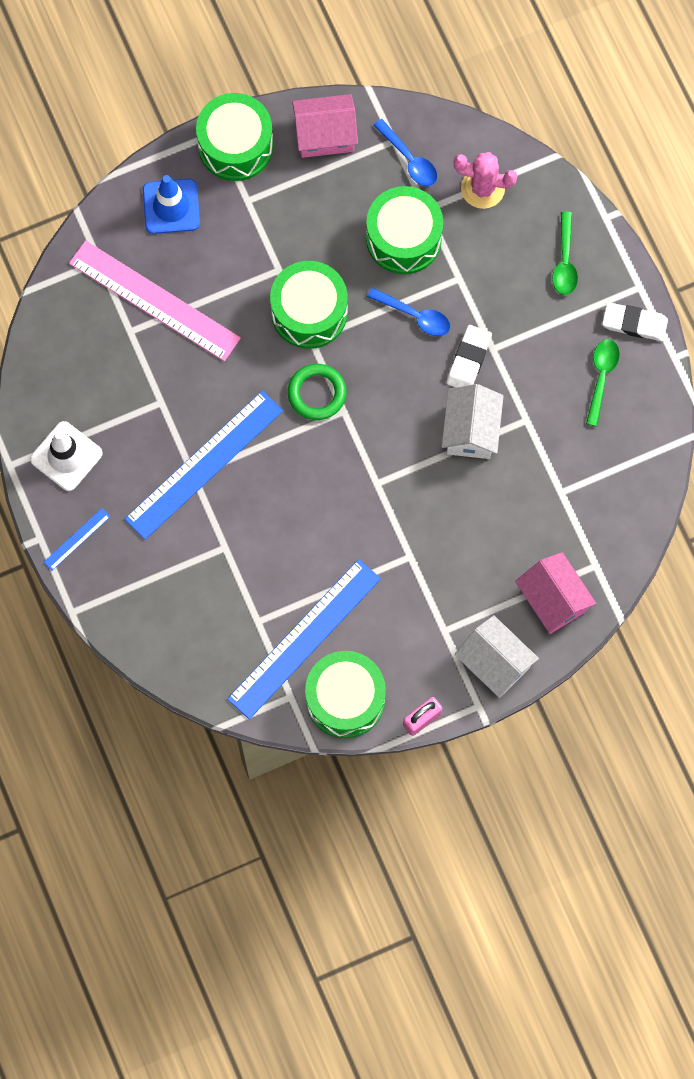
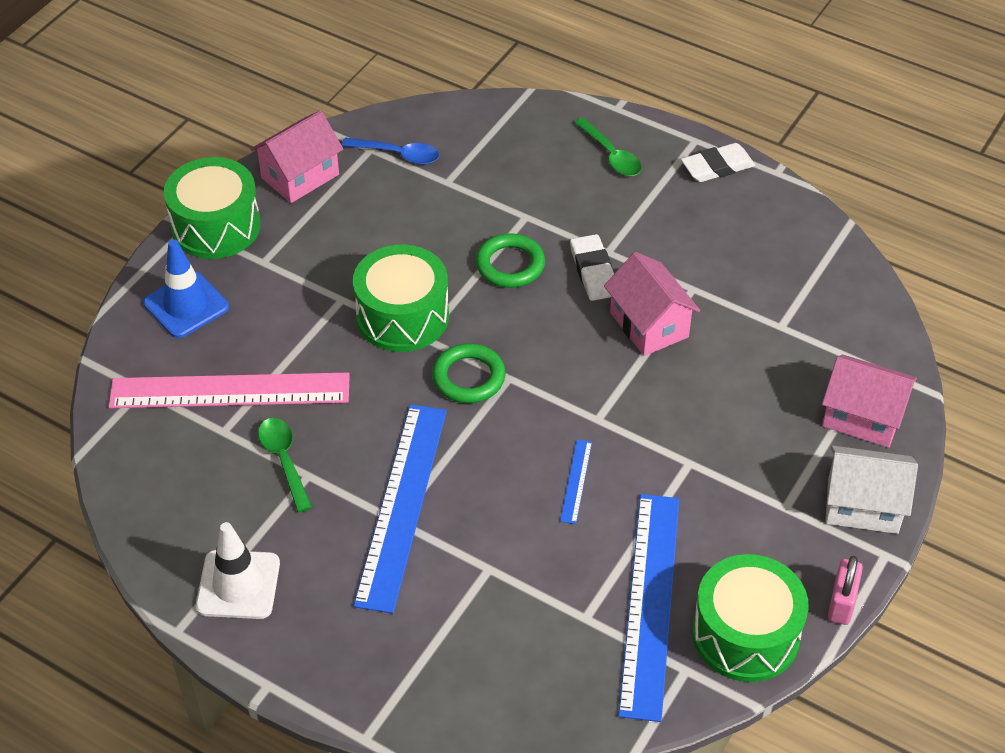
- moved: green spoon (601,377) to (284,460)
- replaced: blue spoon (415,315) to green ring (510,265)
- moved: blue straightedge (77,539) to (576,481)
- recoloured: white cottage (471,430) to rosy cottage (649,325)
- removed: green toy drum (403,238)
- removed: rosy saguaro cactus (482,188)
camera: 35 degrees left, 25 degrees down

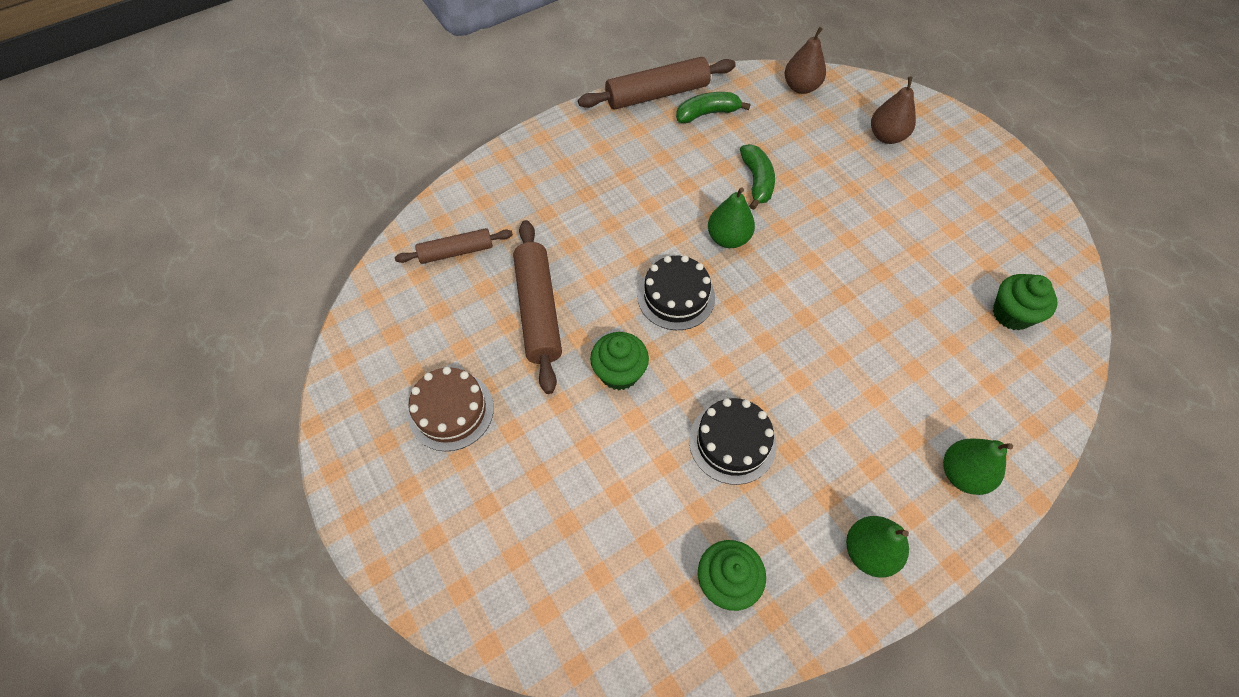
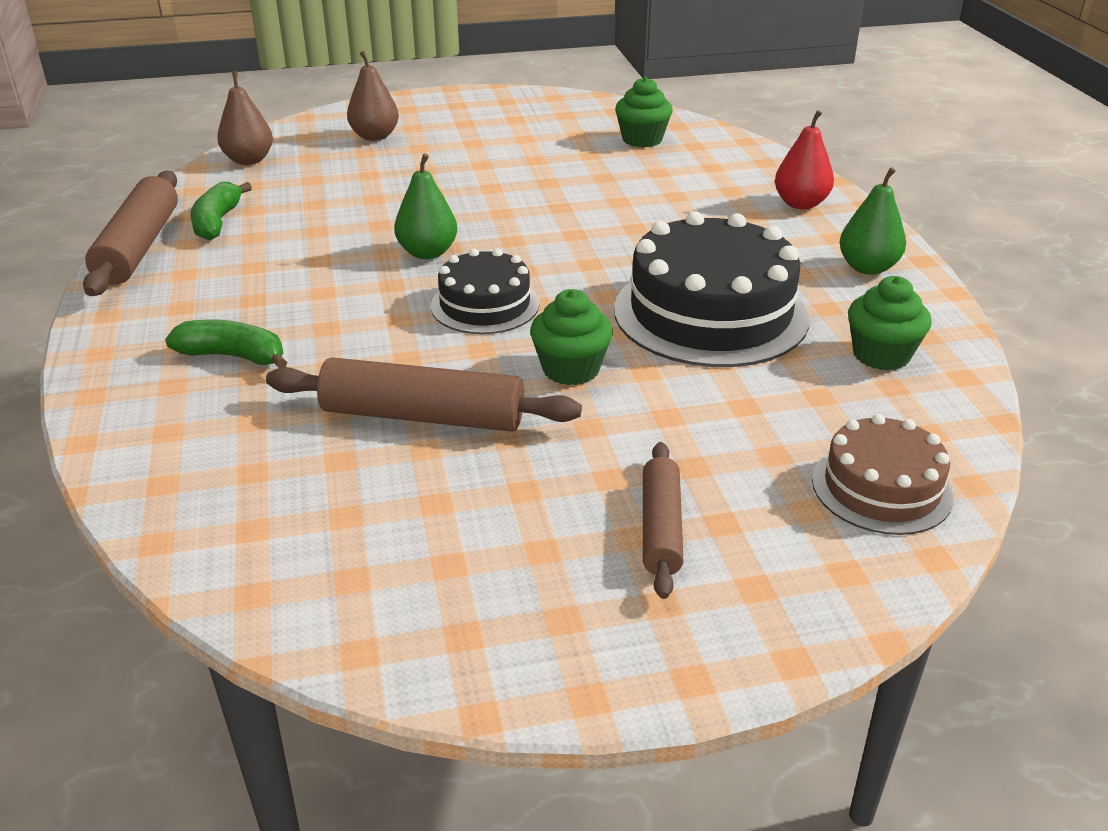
- moved: green banana (756,181) to (233,356)
- resized: ebony gateau (732,442) = (710,313) x1.77
- moved: russet rolling pin (456,252) to (661,528)
- recoloured: green pear fruit (962,474) to crimson pear fruit (800,204)
- moved: russet gateau (451,411) to (881,488)
camera: 70 degrees left, 25 degrees down

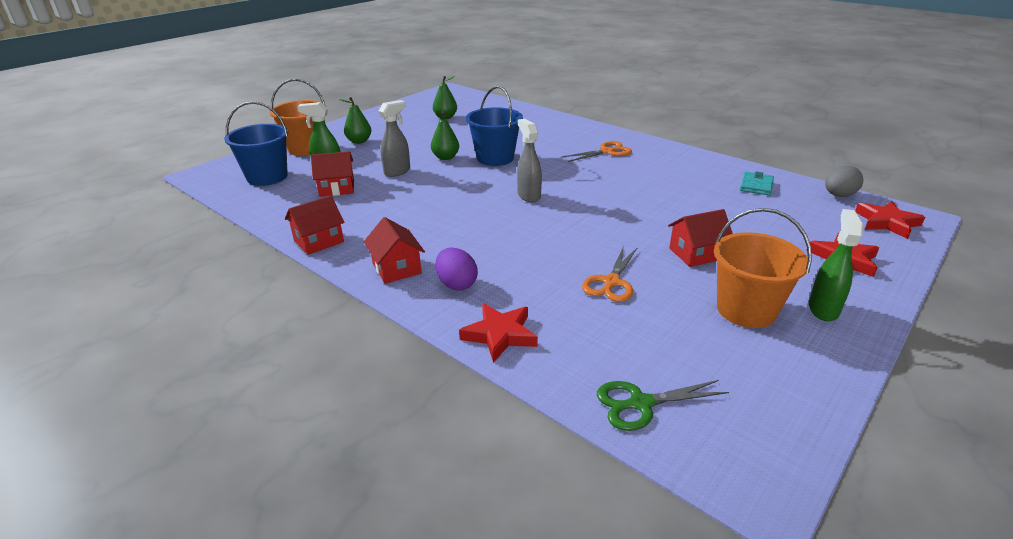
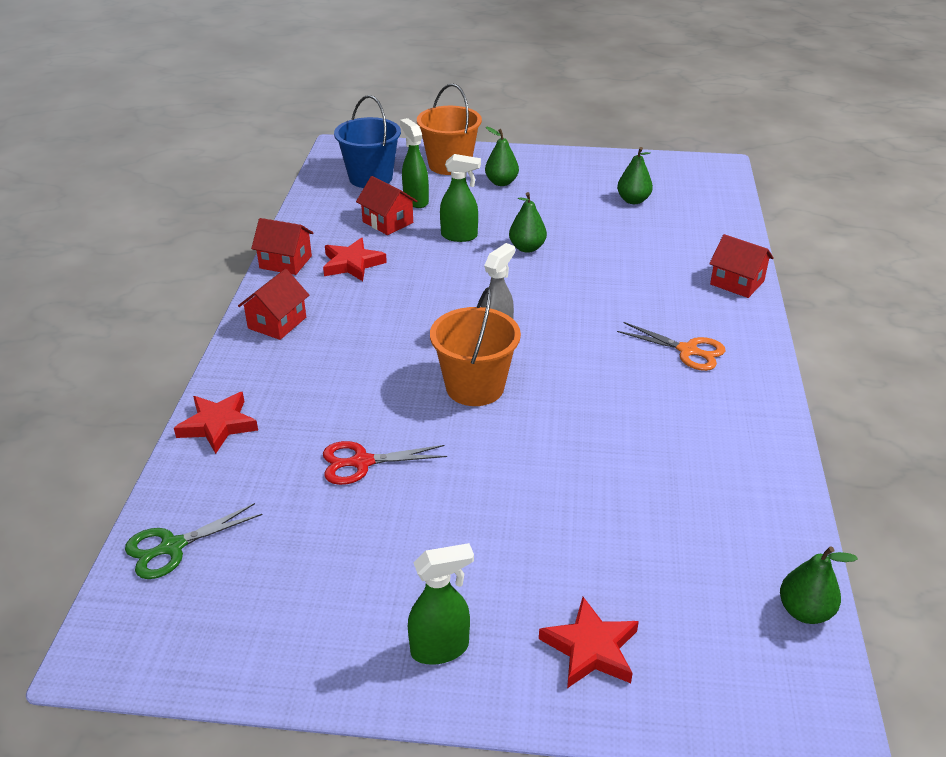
- turned: green scissors (641,403) = (172,547) 75 degrees counterclockwise
- moved: crimson star (887,222) to (352,264)
- recoloured: bright orange scissors (611,282) to crimson scissors (362,462)
- moved: bright orange sand bucket (746,310) to (475,387)
- recoloured: grey spray cleaner (397,171) to green spray cleaner (459,236)
- moved: crimson cottage (696,254) to (737,282)
- replaced: grey toy egg (838,195) to green pear fruit (805,611)
- removed: purple toy egg (456,284)
- removed: blue sand bucket (495,158)
- removed: turquoise billfold (756,186)
camera: 55 degrees right, 5 degrees up

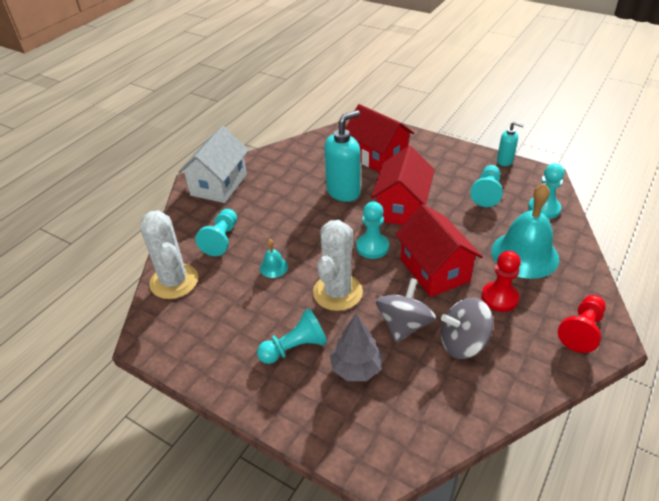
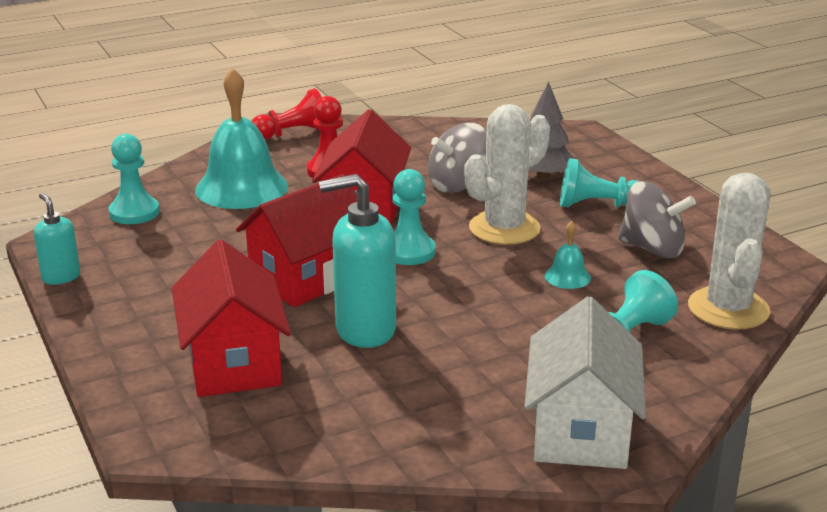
- turned: white cottage (219,185) = (580,430) 45 degrees counterclockwise
- moved: grey spinning top (463,343) to (652,249)
- removed: turquoise chess pawn (486,193)
camera: 150 degrees left, 15 degrees down

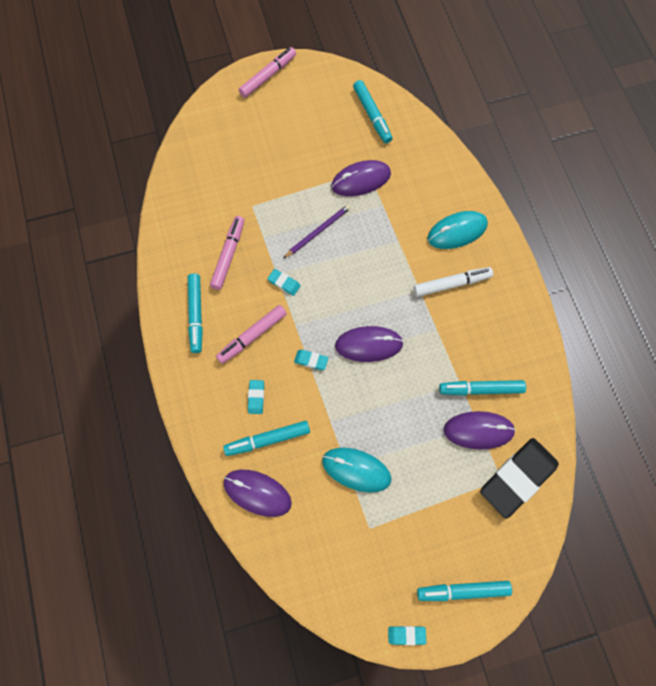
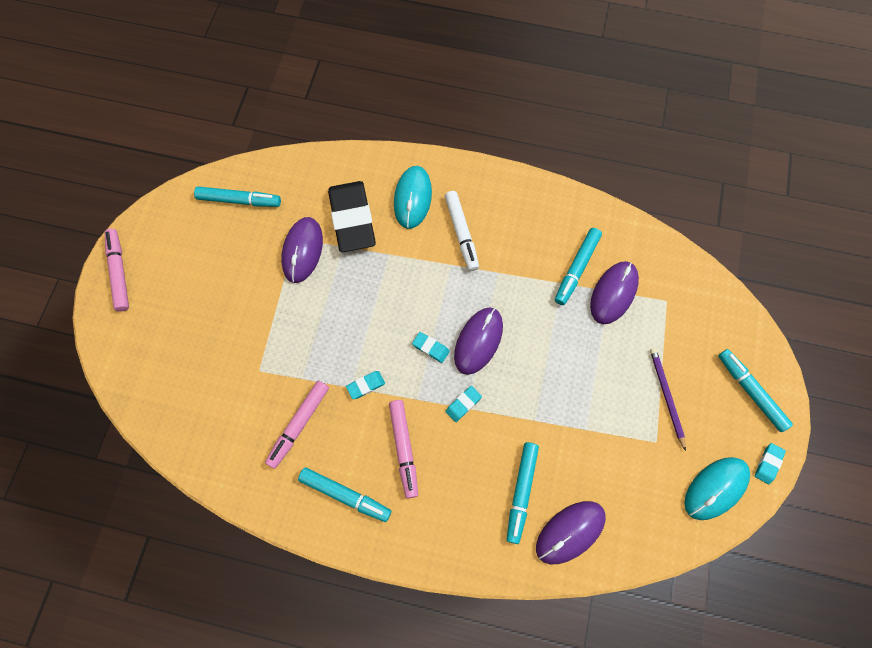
- turned: rosy marker (228,255) = (299,425) 105 degrees counterclockwise
- moved: ebony gum eraser (517,478) to (352,219)
- moved: turquoise gum eraser (256,397) to (431,348)
- turned: white marker (451,284) = (461,233) 150 degrees clockwise
- moved: purple pencil (318,231) to (666,396)
- moved: turquoise computer mouse (356,470) to (715,488)
- turned: turquoise marker (463,591) = (750,391) 120 degrees clockwise
camera: 60 degrees left, 0 degrees up

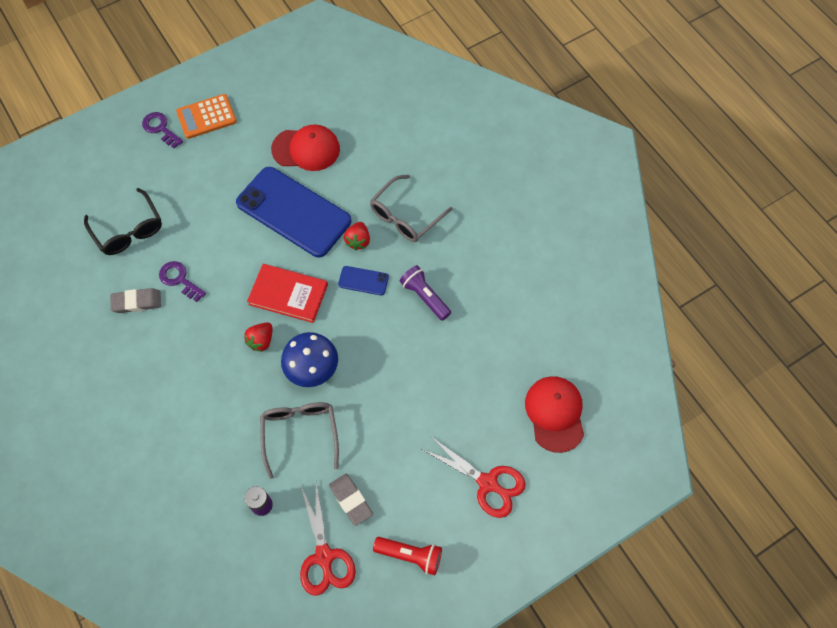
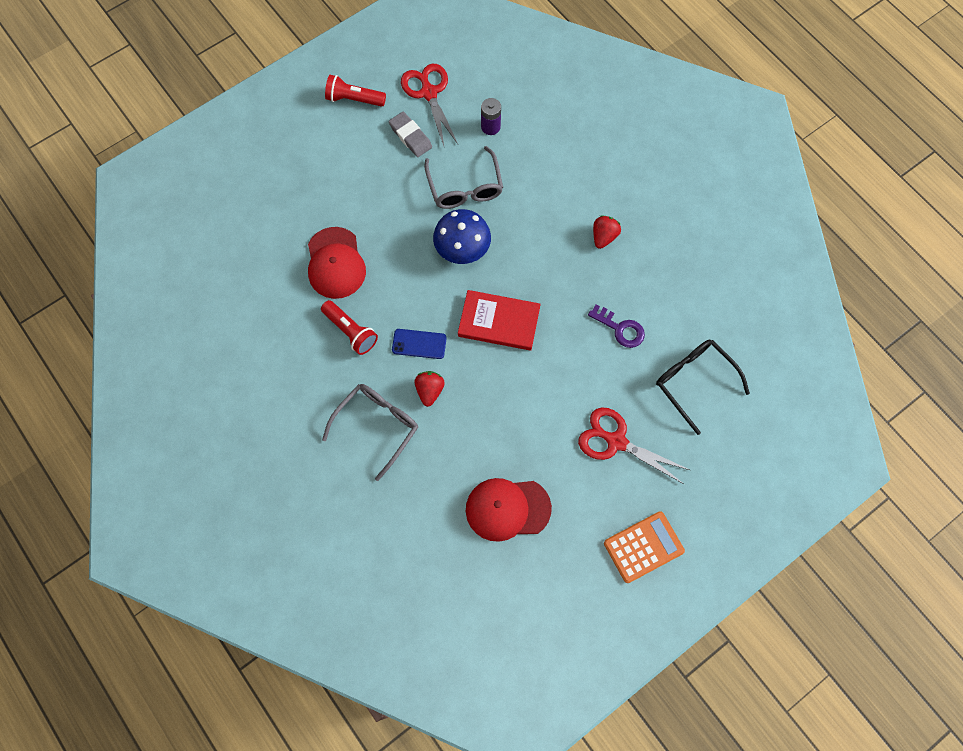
- moved: crimson peaked cap (555,413) to (335,263)
- recoloured: purple torch (425,296) to crimson torch (351,331)
- moved: crimson scissors (488,483) to (616,441)
- moved: crimson berry (261,341) to (604,237)
- removed: grey gum eraser (137,302)
- removed: purple key (160,128)
- removed: blue mobile phone (293,212)
camera: 175 degrees right, 5 degrees up

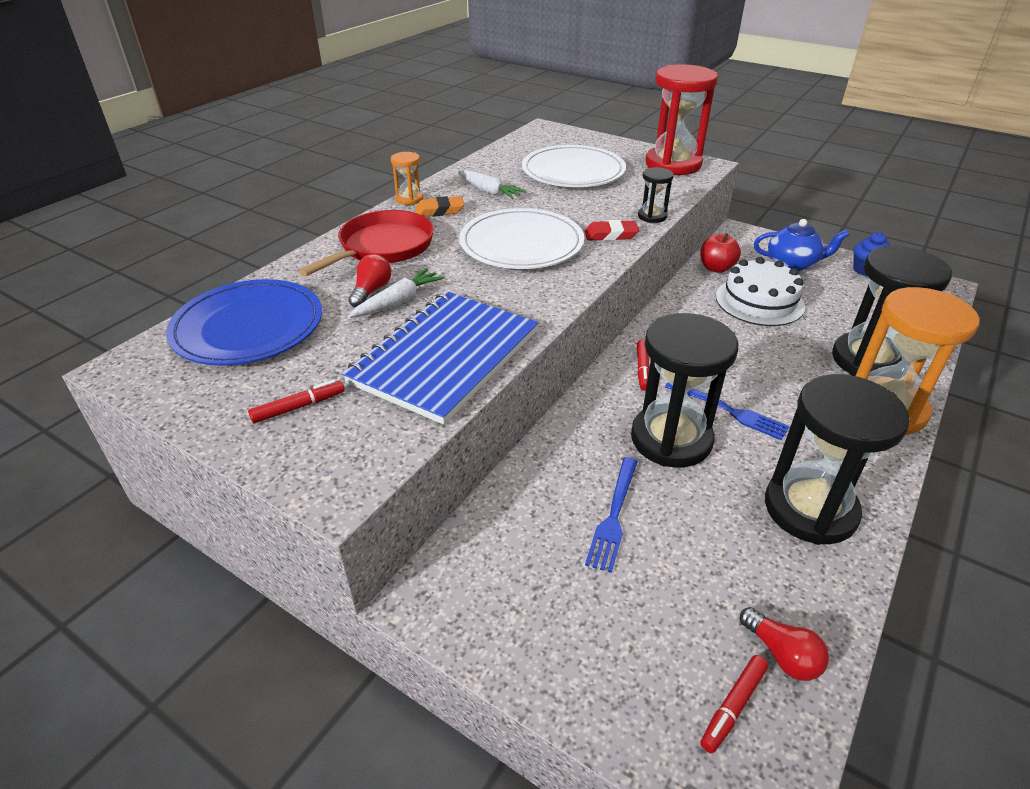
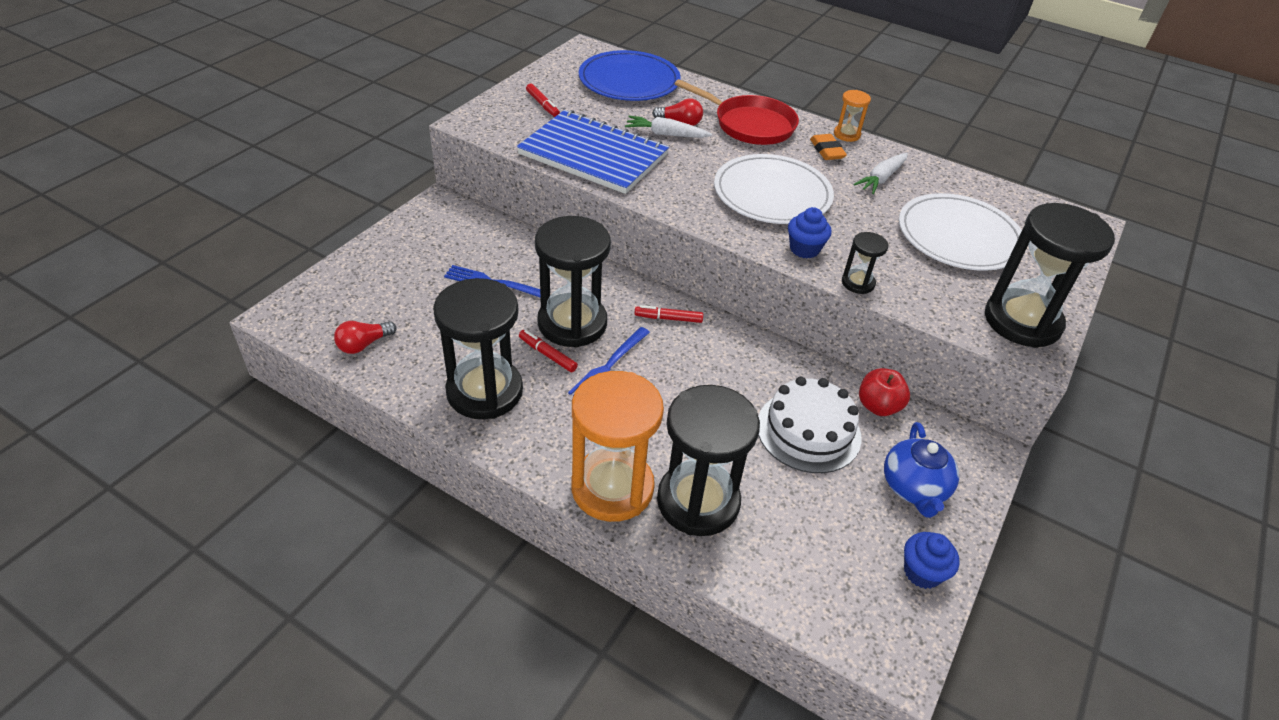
- moved: crimson marker (733,706) to (547,355)
- turned: white toy carrot (398,301) = (666,134) 150 degrees clockwise
- replaced: crimson gum eraser (610,235) to blue muffin (804,249)
- recoloured: crimson hourglass (673,164) to ebony hourglass (1022,321)
camera: 85 degrees right, 5 degrees up

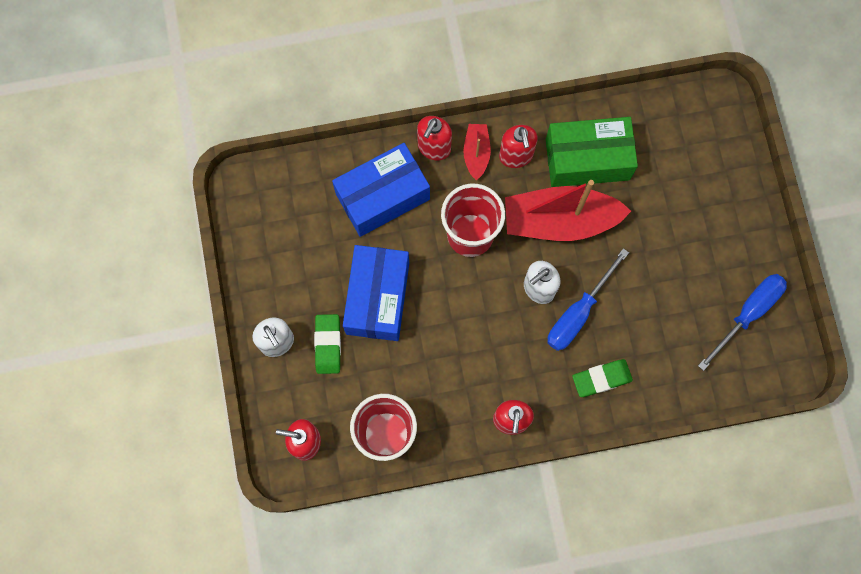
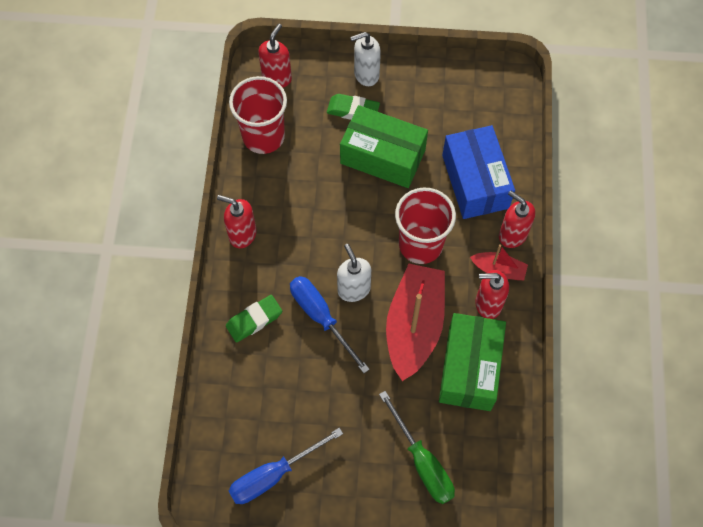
- turned: green gum eraser (601,379) = (254,320) 60 degrees clockwise
- turned: blue screwdriver (748,313) = (273,475) 90 degrees clockwise
- recoloured: blue box (377,298) to green box (383,156)
- added: green screwdriver (422,462)
camera: 105 degrees right, 10 degrees down

